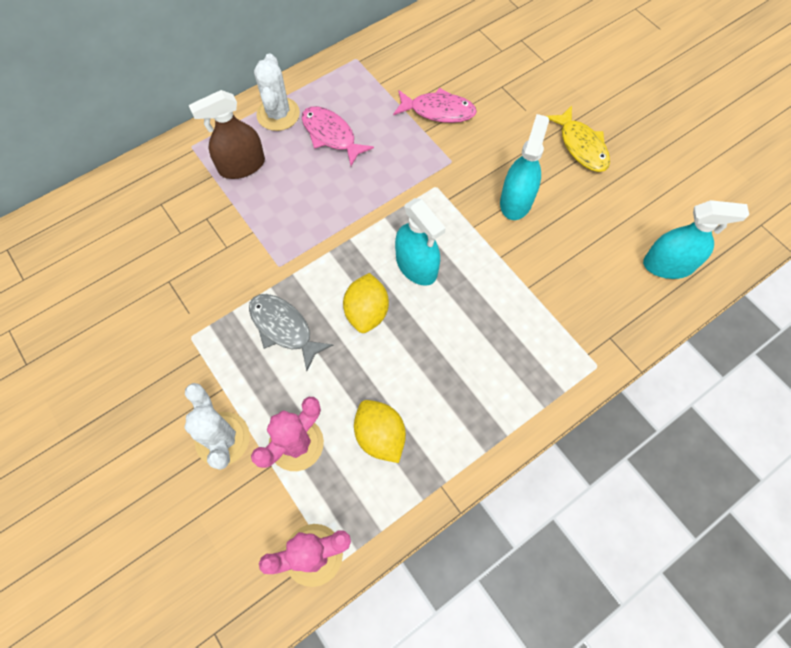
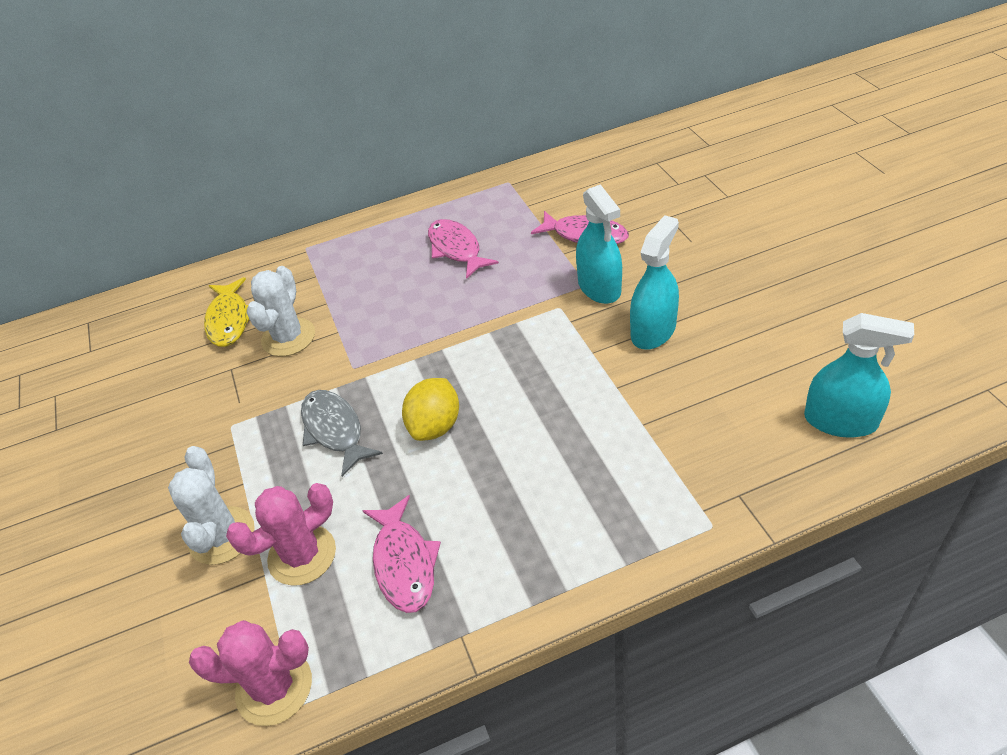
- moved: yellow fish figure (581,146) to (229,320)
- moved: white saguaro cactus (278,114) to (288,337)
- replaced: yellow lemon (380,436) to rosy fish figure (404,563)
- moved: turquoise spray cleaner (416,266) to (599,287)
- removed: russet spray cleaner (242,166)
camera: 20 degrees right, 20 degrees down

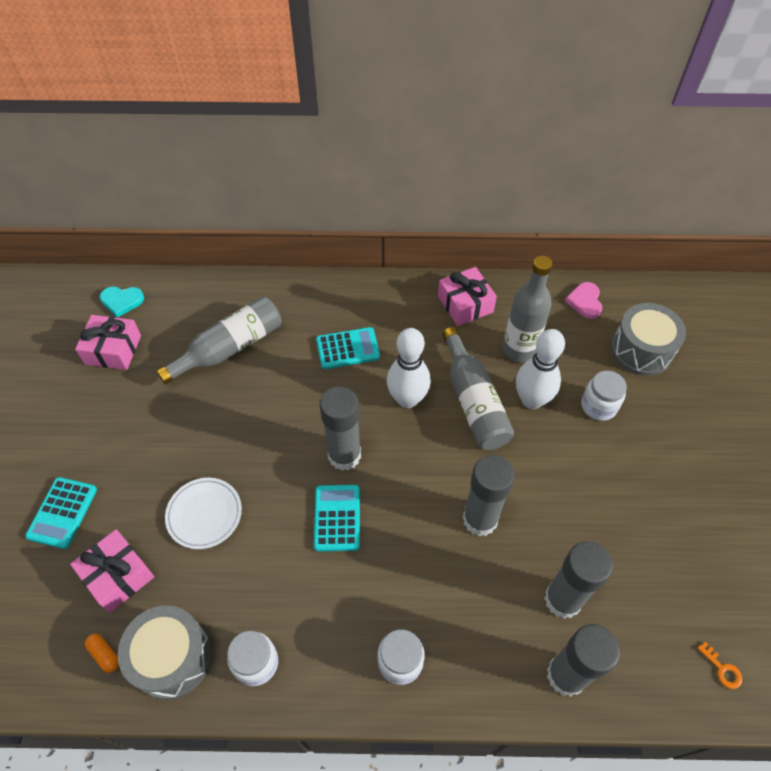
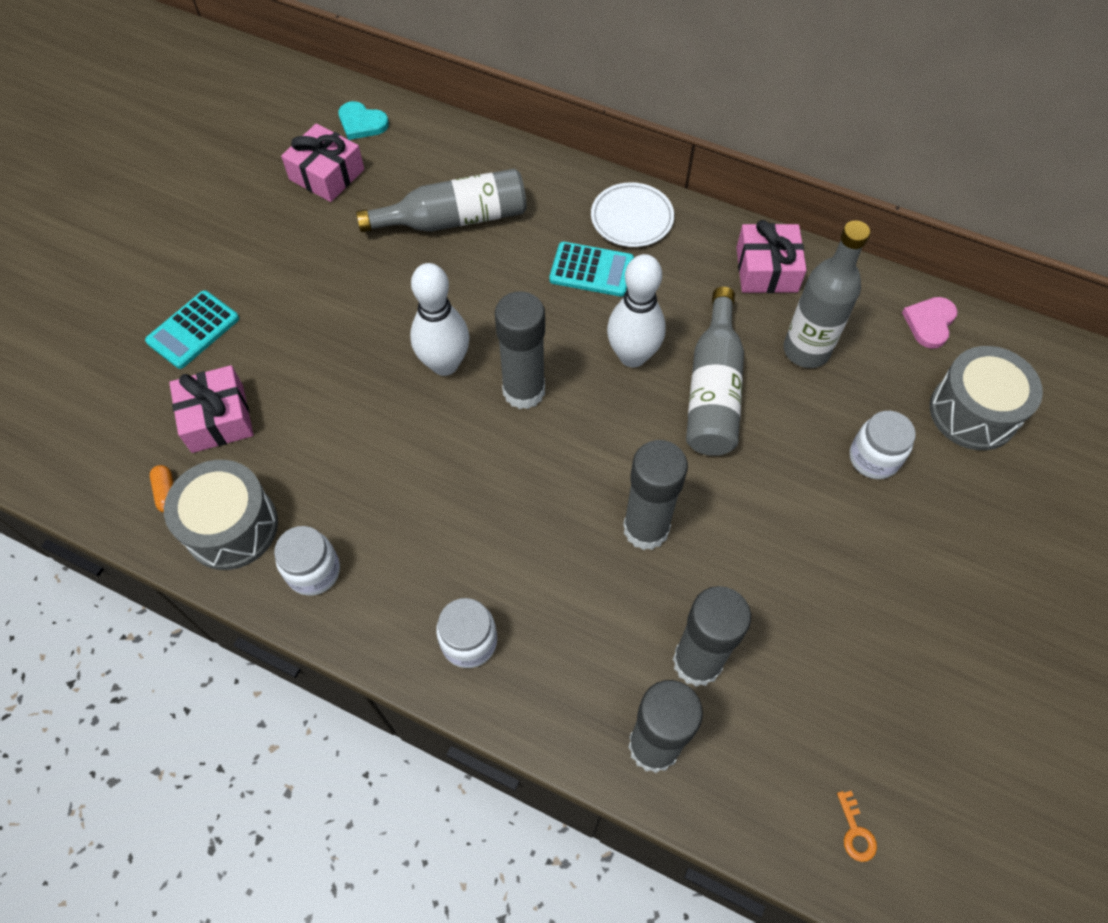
- moved: white bowling pin (531,400) to (444,364)
- moved: white flat dish (204,514) to (632,218)
- removed: turquoise calculator (337,518)
camera: 25 degrees right, 5 degrees up

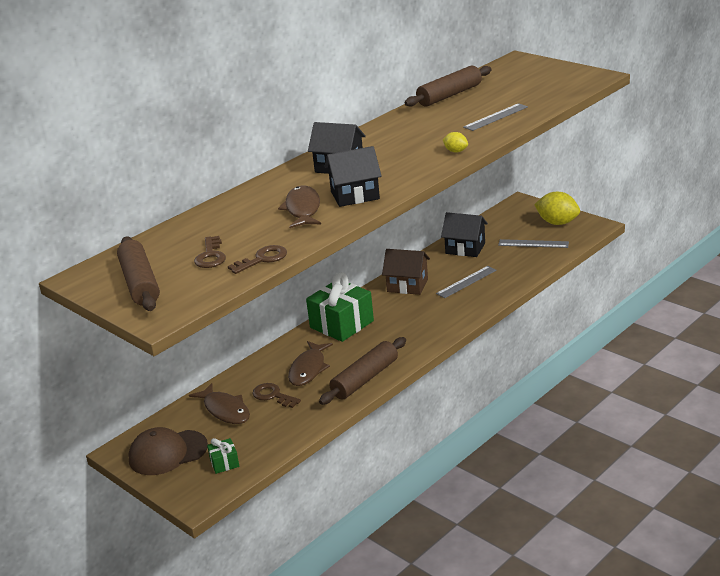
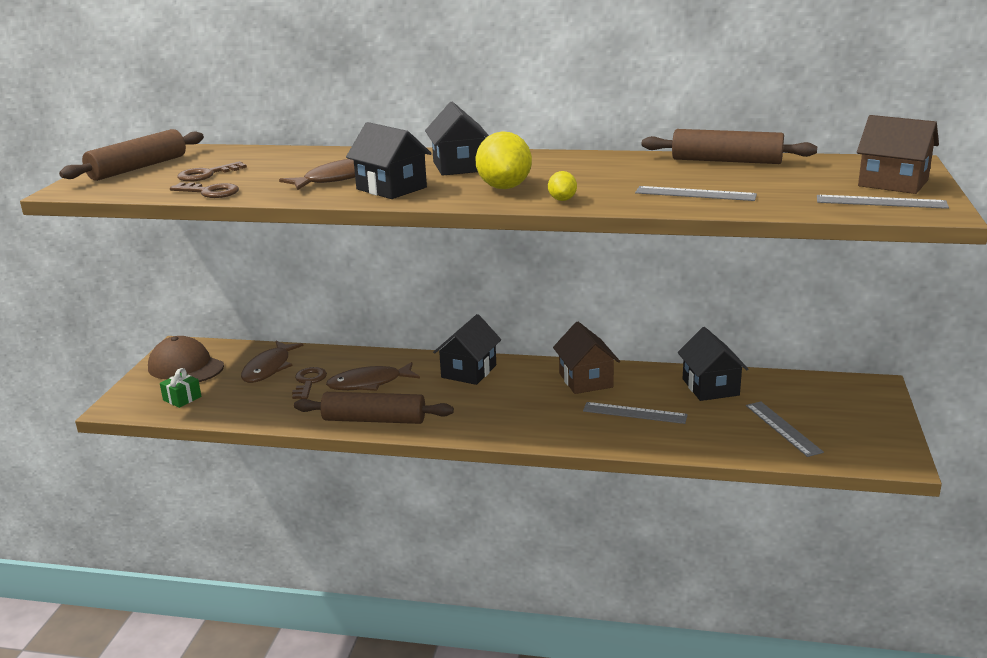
- replaced: green wrapped gift (341,324) to ebony cottage (468,371)
- moved: yellow lemon (557,223) to (504,187)
- added: grey straightedge (881,202)
- added: russet cottage (893,183)
camera: 55 degrees right, 5 degrees down

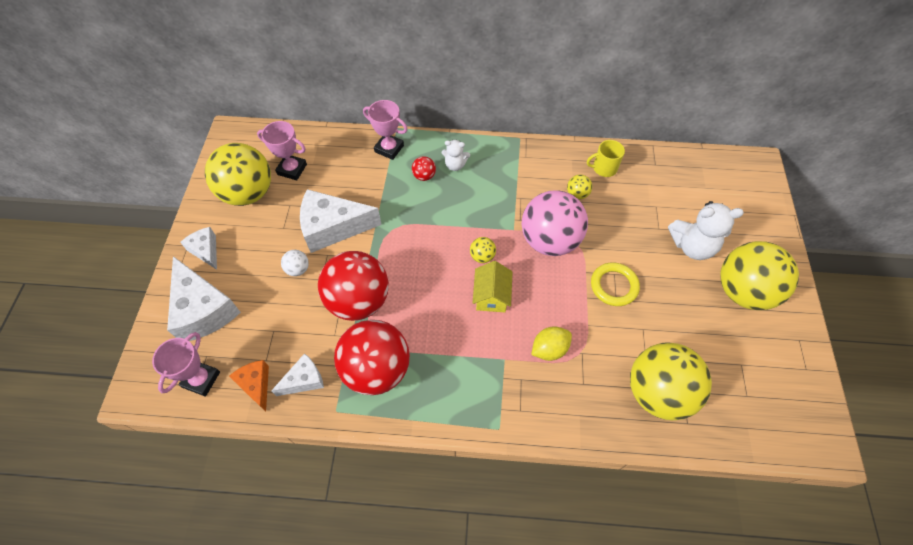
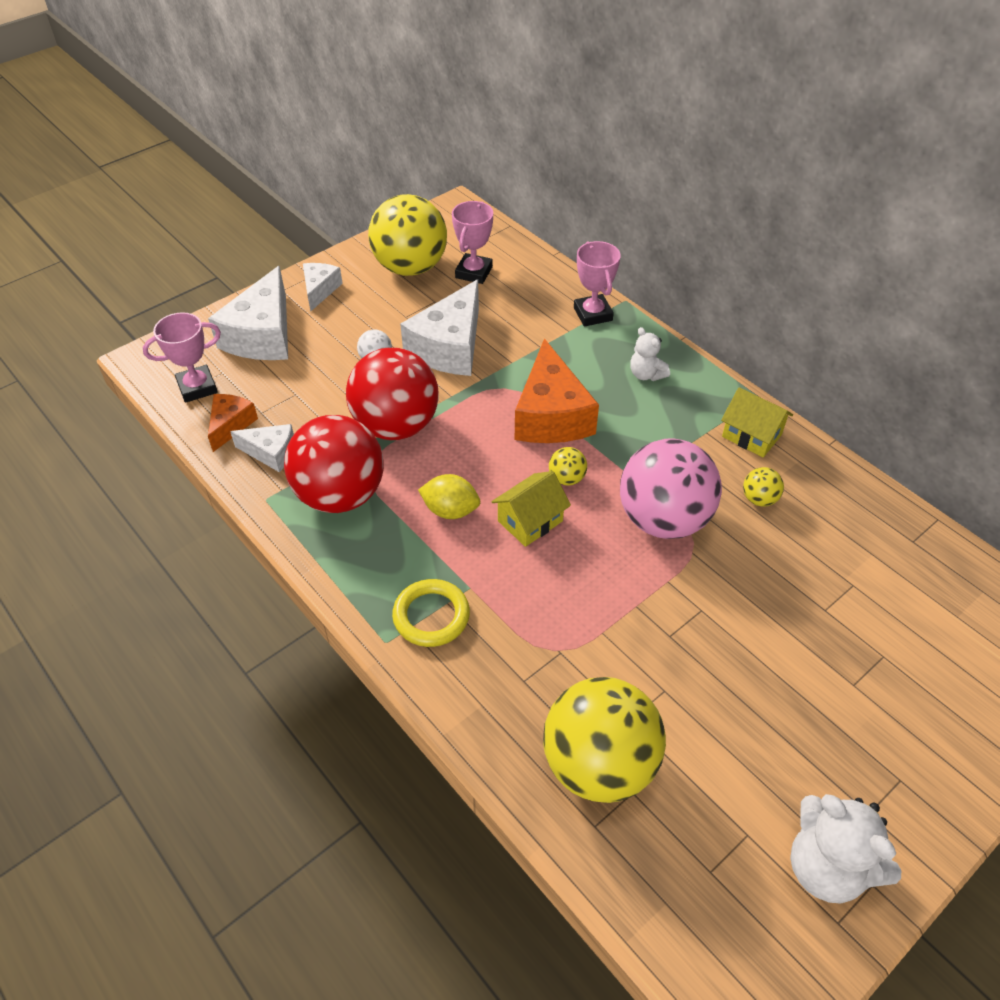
- moved: yellow ring (614,286) to (431,616)
- turned: white piece of cheese (333,227) = (450,347) 105 degrees counterclockwise
- moved: yellow lemon (549,349) to (450,510)
- turned: rosy prize cup (292,169) = (474,272) 45 degrees clockwise
- added: bright orange piece of cheese (551,415)
- added: yellow cottage (751,435)
- moved: white teddy bear (692,246) to (827,867)
- removed: crimson play ball (424,176)
- removed: yellow coffee mug (604,168)
- removed: yellow play ball (743,291)
camera: 45 degrees right, 10 degrees down

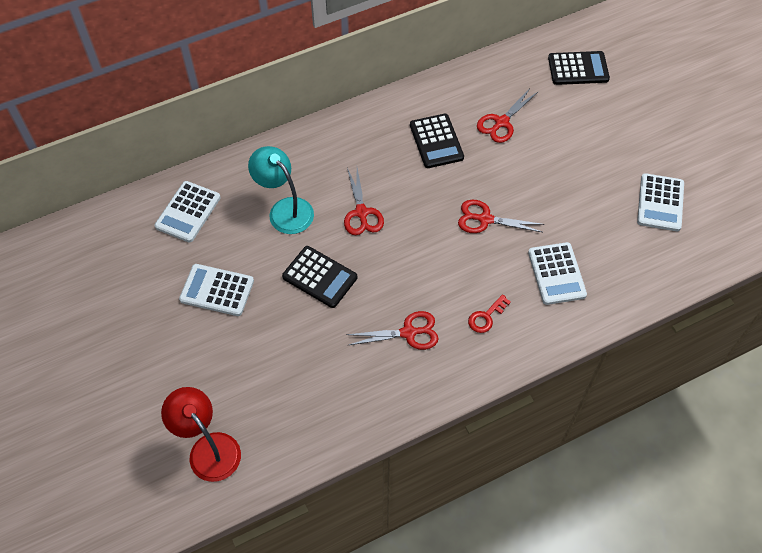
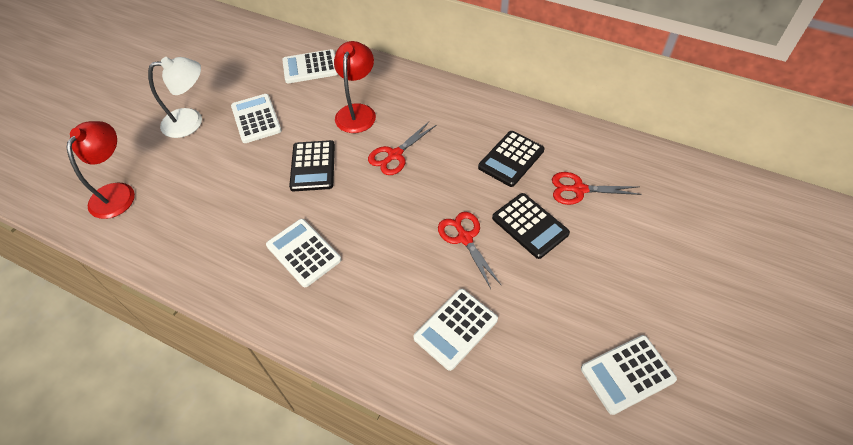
- added: white desk lamp (191,121)
- replaced: crimson scissors (409,332) to white calculator (303,253)
- recoloured: turquoise desk lamp (285,209) to crimson desk lamp (357,112)
- moved: ebony calculator (578,69) to (530,226)
- removed: crimson key (486,317)
camera: 55 degrees right, 5 degrees down

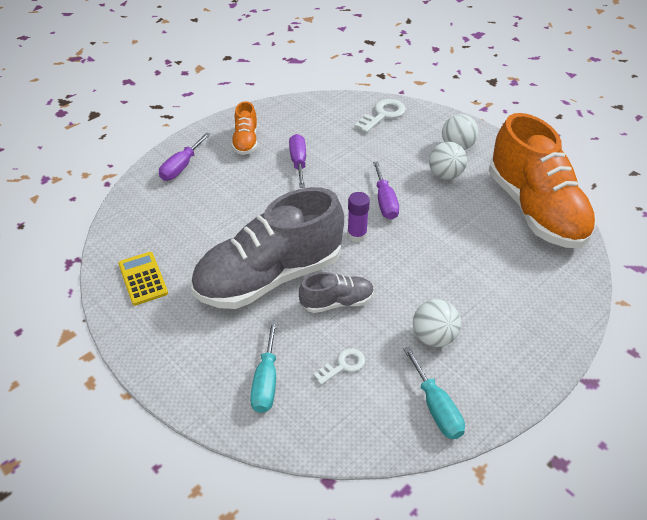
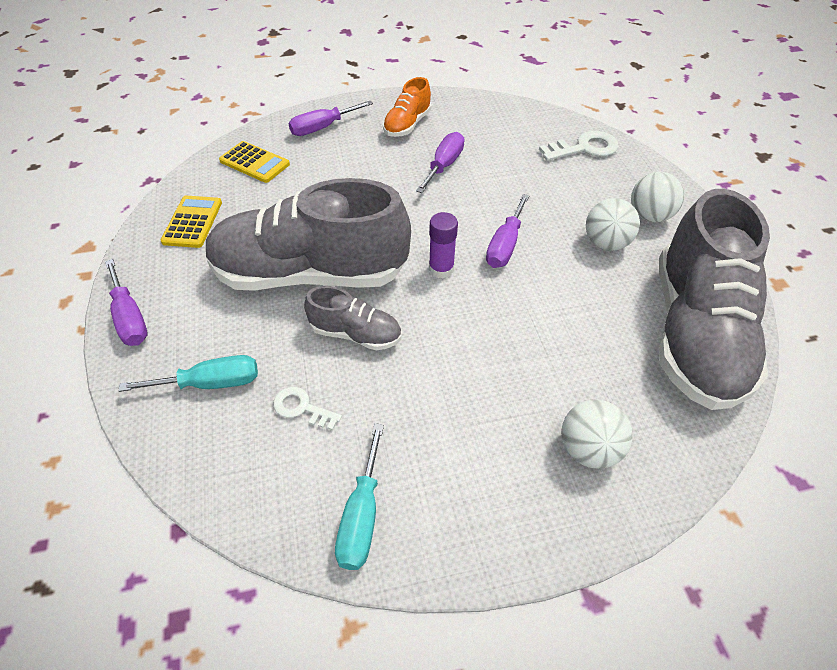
- added: purple screwdriver (130,318)
- turned: turquoise screwdriver (266,381) = (210,383) 135 degrees counterclockwise
- added: yellow calculator (254,162)
- turned: white key (343,365) = (302,408) 150 degrees counterclockwise
- moved: white play ball (433,337) to (588,449)
- recoloured: bright orange sneaker (534,209) to grey sneaker (694,333)
camera: 30 degrees right, 5 degrees up

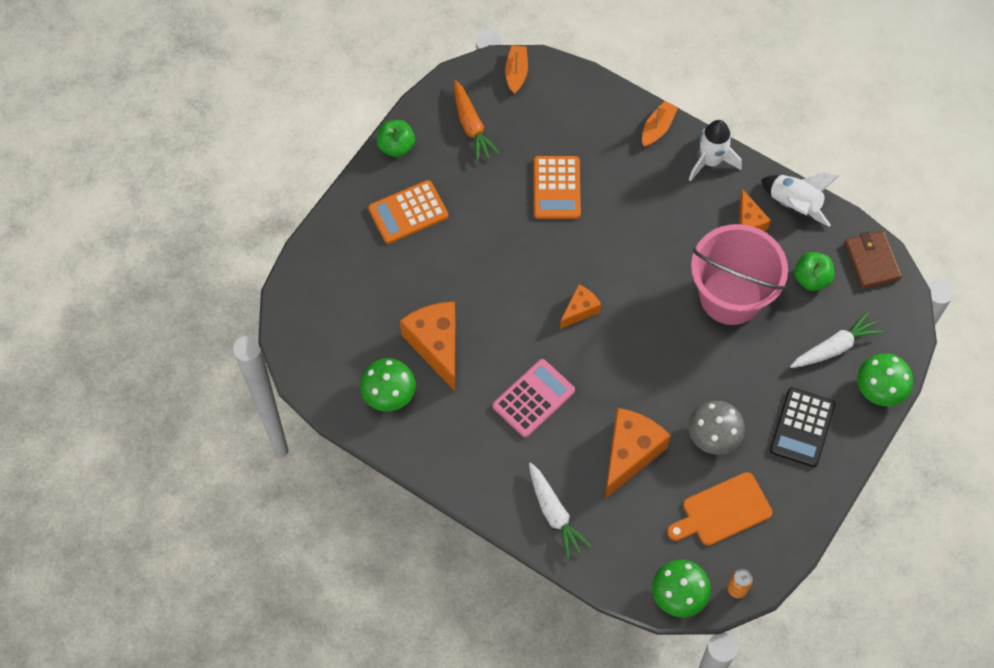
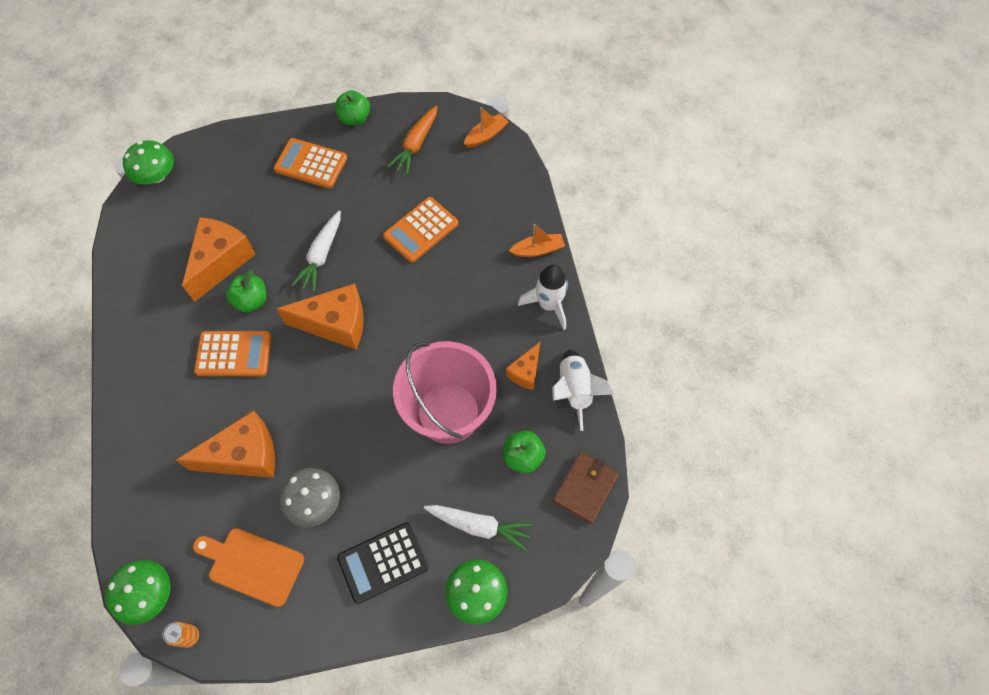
- moved: green toadstool (389,393) to (156,175)
- recoloured: rosy calculator (533,398) to bright orange calculator (234,354)
- added: green apple fruit (251,301)
- resized: bright orange piece of cheese (580,310) = (336,324) x1.81
- moved: white toy carrot (554,513) to (321,255)
camera: 45 degrees right, 0 degrees up

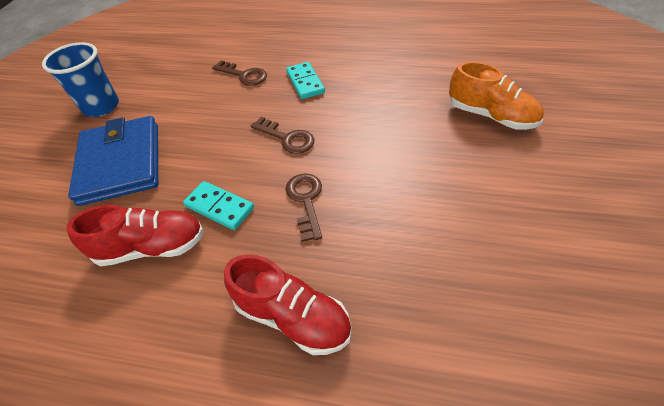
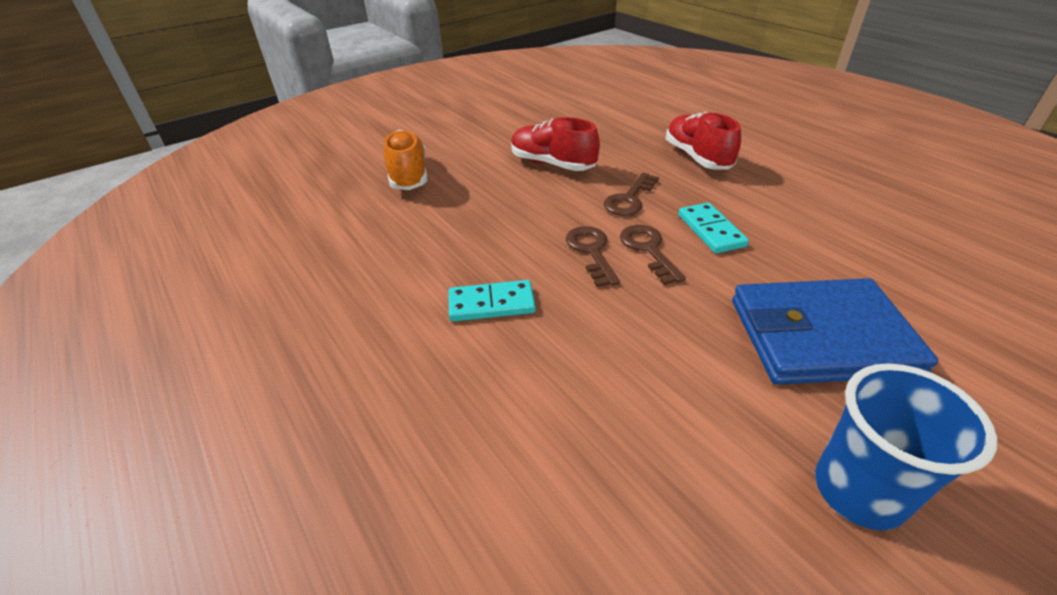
- turned: turquoise domino tile (305,82) = (491,304) 60 degrees clockwise
- moved: crimson sneaker (152,247) to (552,164)
- moved: russet key (244,75) to (648,250)
- turned: blue billfold (121,163) = (821,336) 60 degrees clockwise
camera: 140 degrees left, 10 degrees down

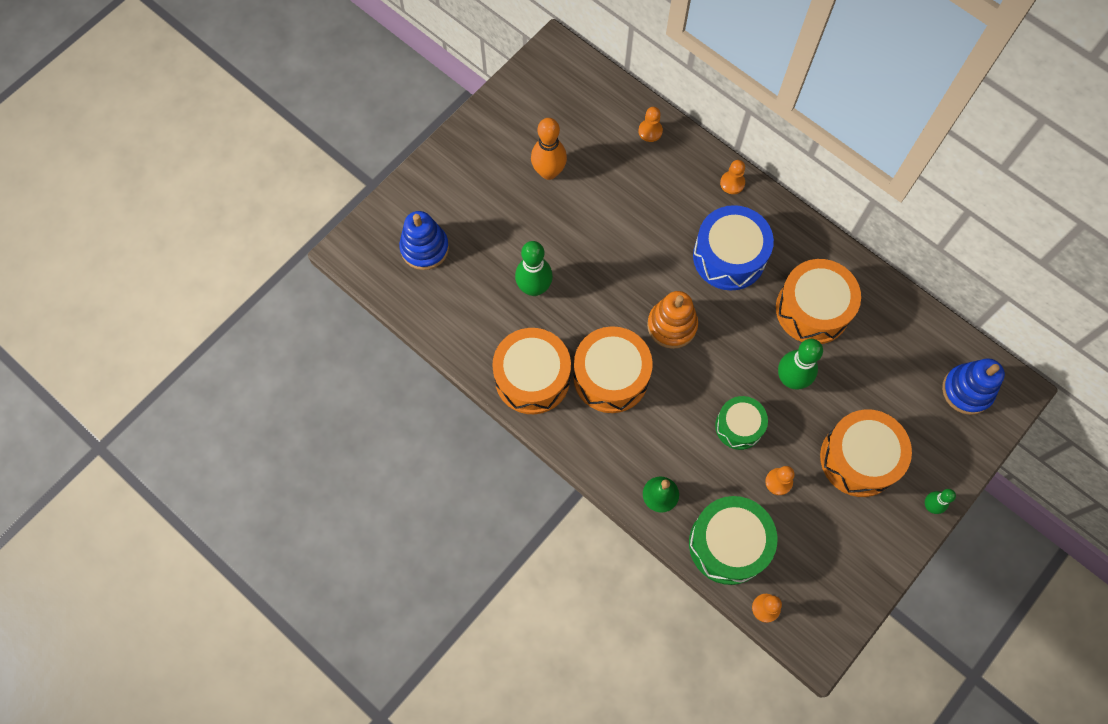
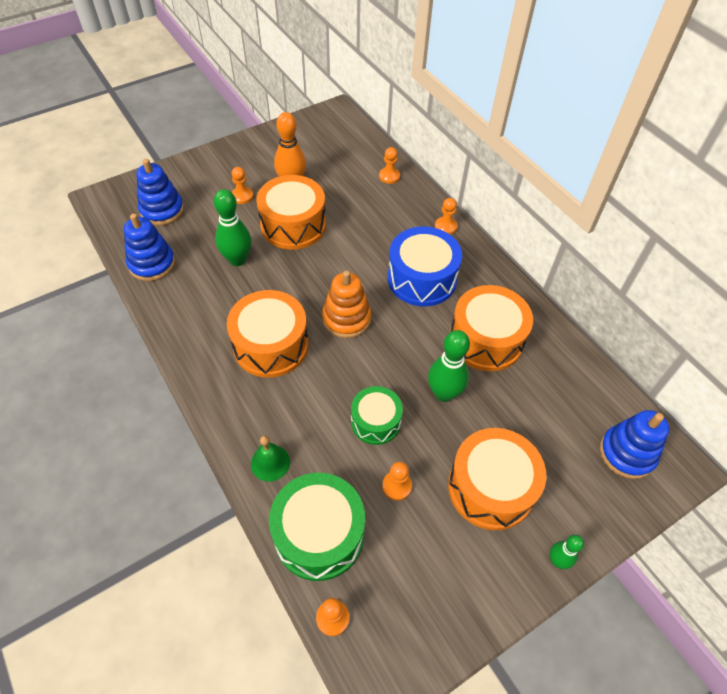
- added: blue stacking toy (152,264)
- added: bright orange chess pawn (242,196)
- moved: bright orange toy drum (532,378) to (293,225)
camera: 15 degrees right, 15 degrees down

